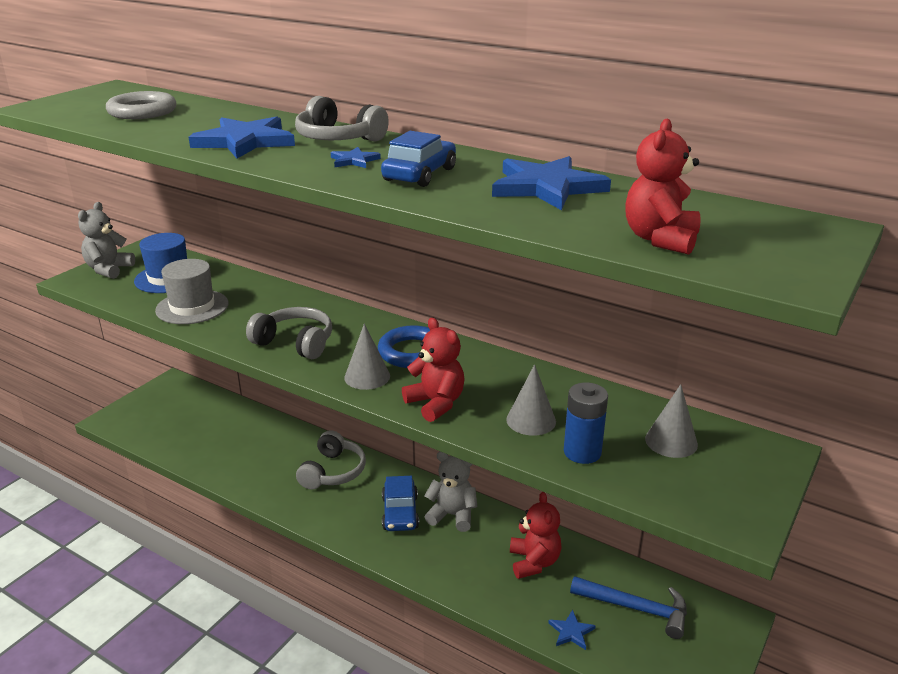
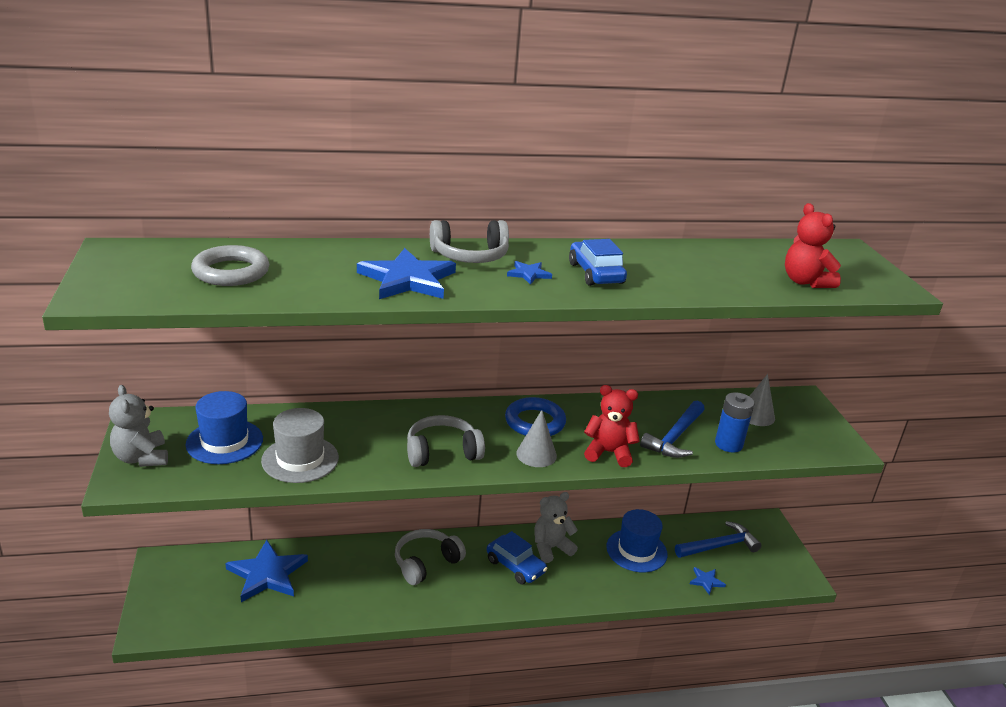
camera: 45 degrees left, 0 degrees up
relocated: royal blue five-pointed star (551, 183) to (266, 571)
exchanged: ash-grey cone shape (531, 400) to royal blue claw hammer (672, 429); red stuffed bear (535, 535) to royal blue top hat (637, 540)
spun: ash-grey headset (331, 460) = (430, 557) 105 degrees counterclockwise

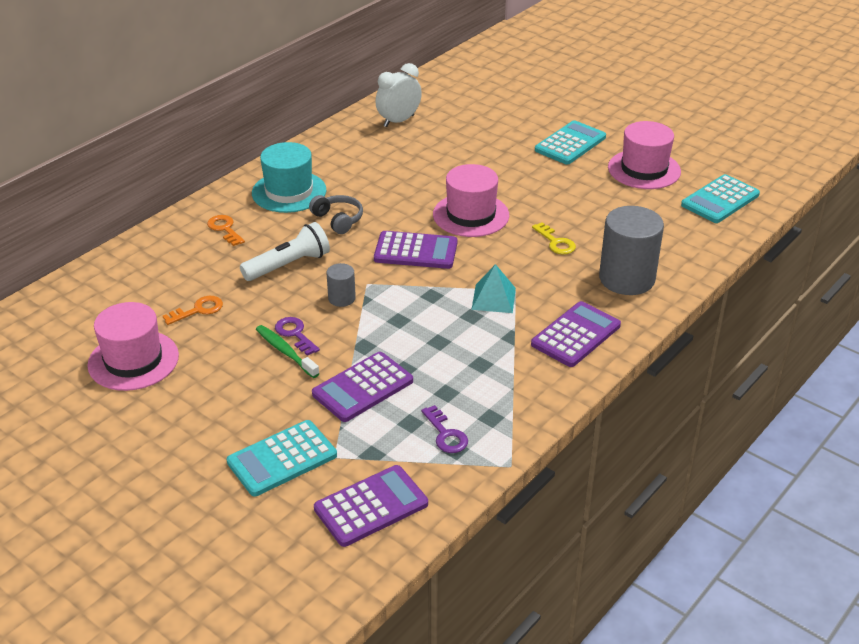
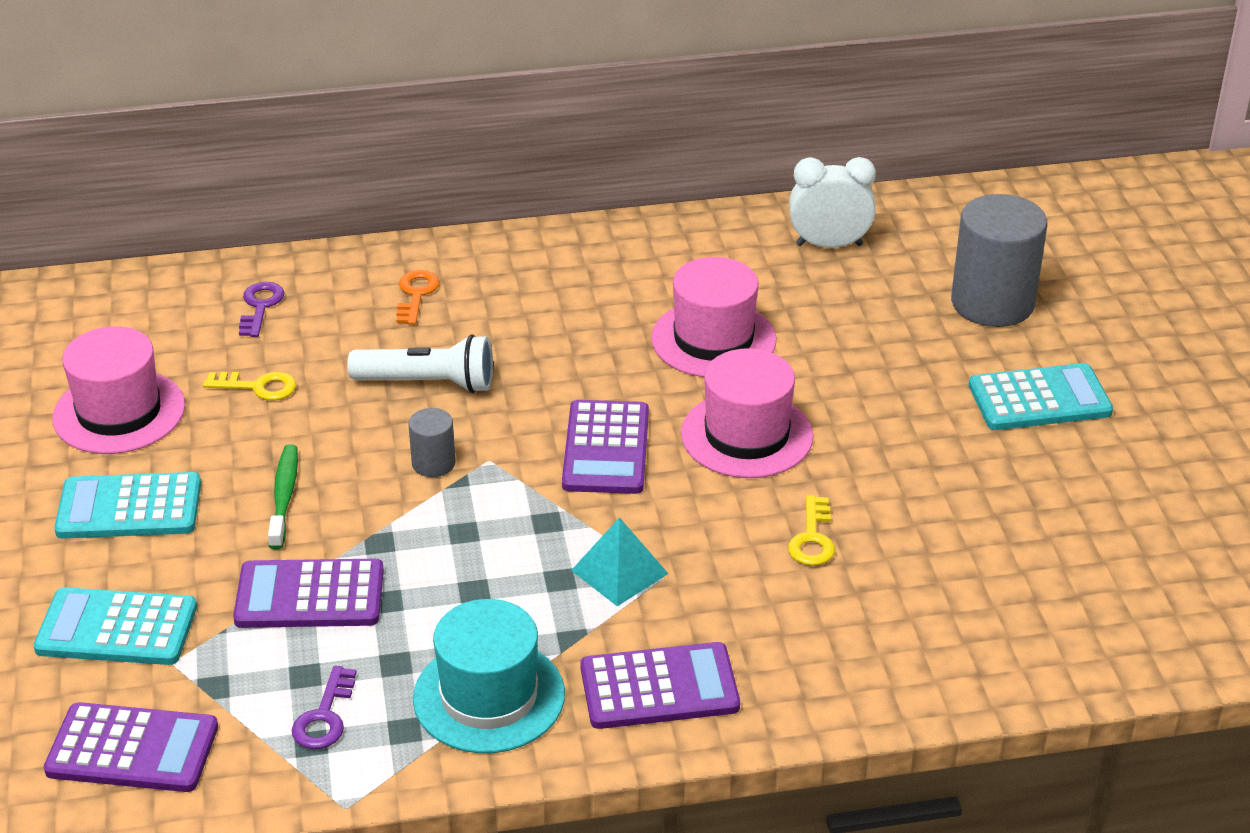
camera: 40 degrees right, 0 degrees up
missing: ash-grey headset (336, 214)
relocated: turquoise top hat (289, 177) to (489, 676); purple key (297, 336) to (262, 309); ash-grey cylinder shape (631, 250) to (999, 260); rose-pink top hat (644, 155) to (713, 317); turquoise pocket calculator (720, 198) to (127, 505)
colour: orange-coloured key (193, 310) to yellow key (249, 386)
spun: purple pocket calculator (416, 250) = (605, 447) 45 degrees clockwise

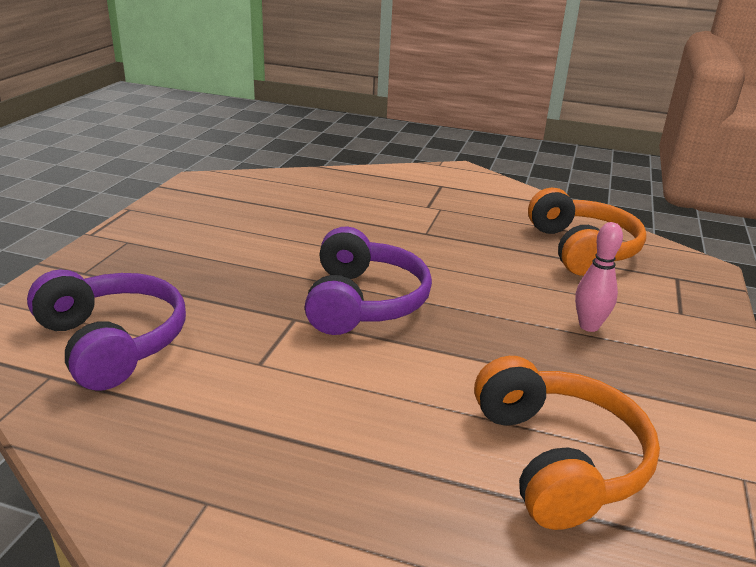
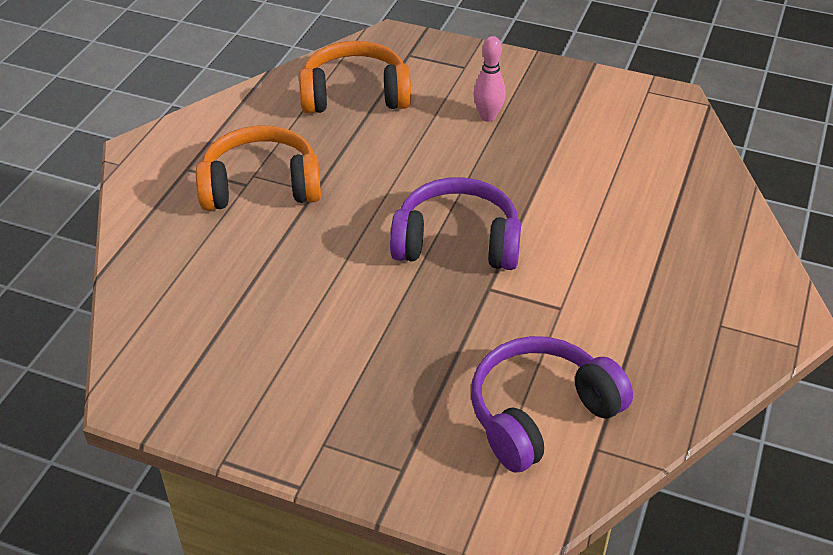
camera: 85 degrees left, 15 degrees up
relocated: orange-coloured headset (567, 443) to (258, 168)

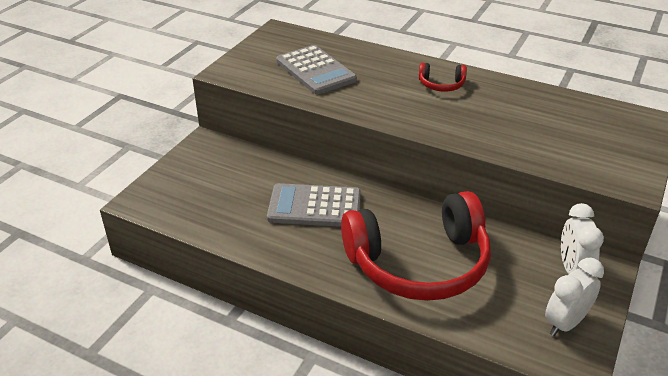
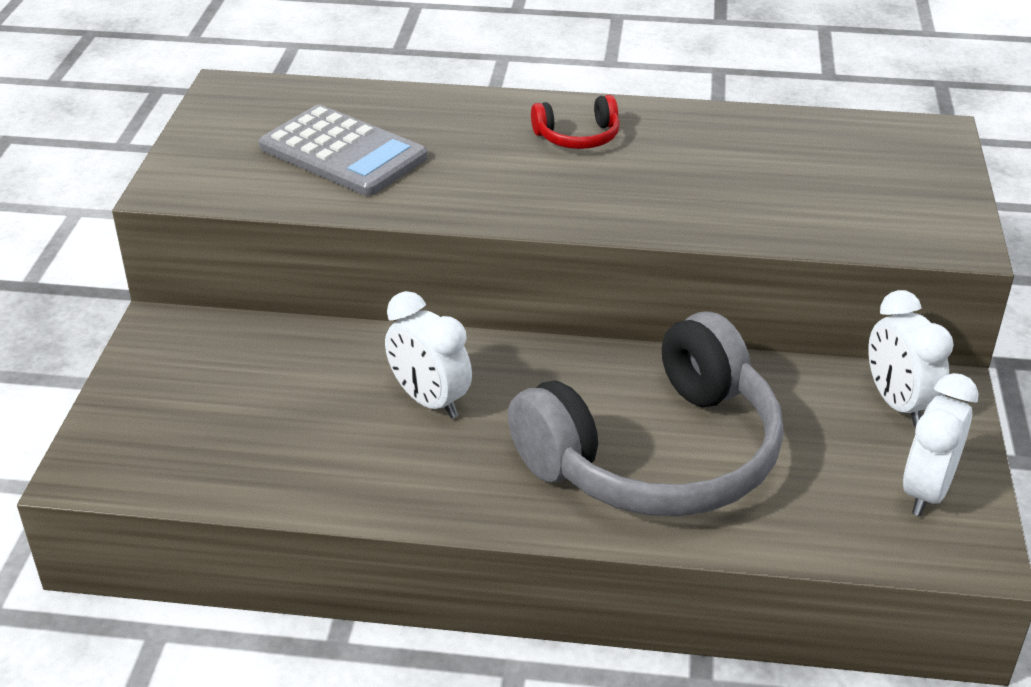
camera: 20 degrees left, 0 degrees up
exchanged: ash-grey pocket calculator (314, 205) to white bedside clock (428, 354)
colour: red headset (416, 246) to ash-grey headset (646, 414)

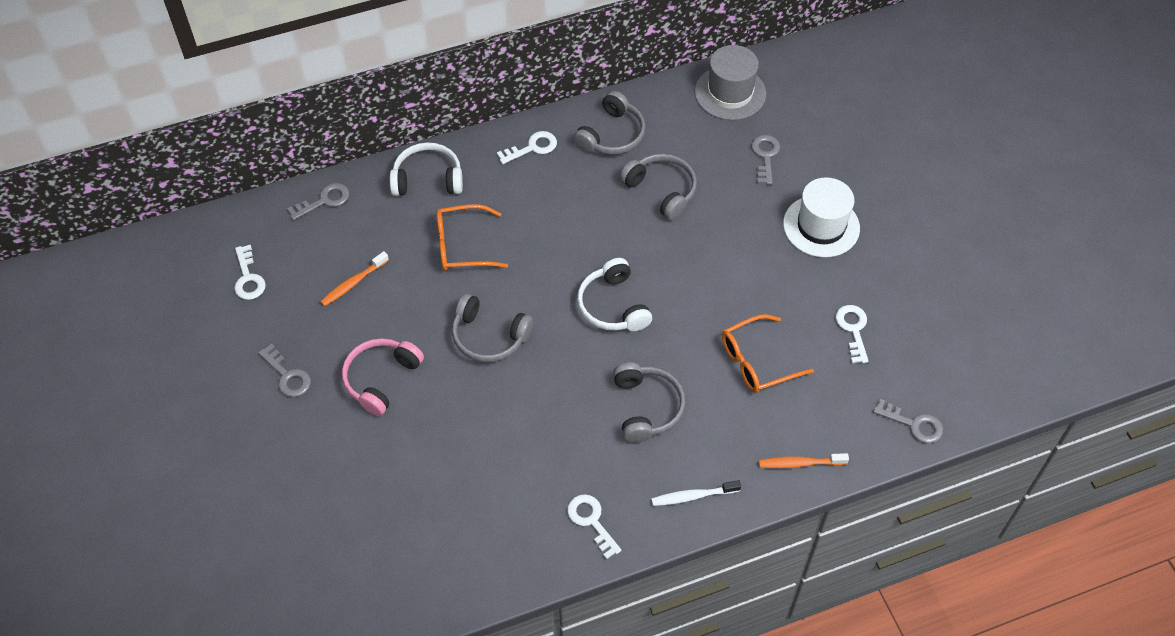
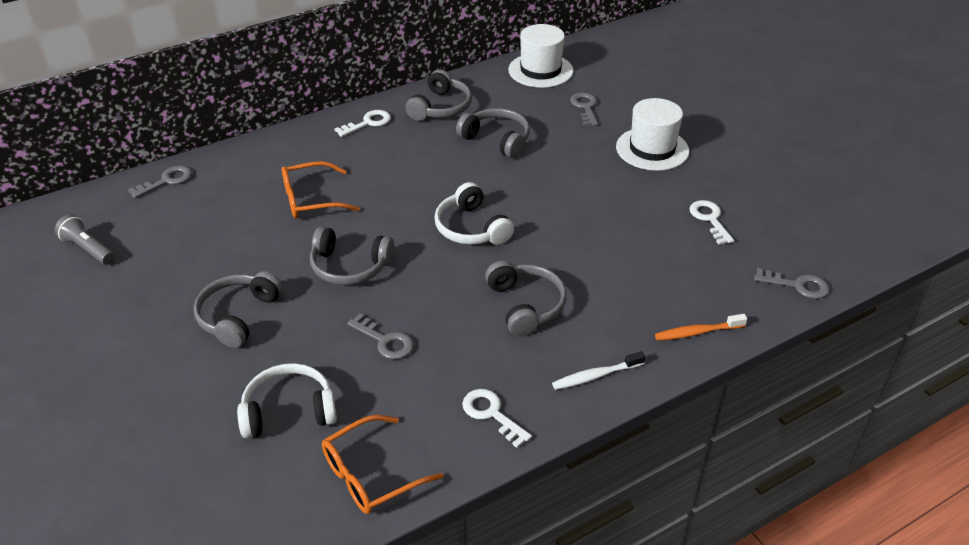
camera: 10 degrees left, 15 degrees down
missing: orange-coloured dental brush (354, 278)
relocated: ash-grey key (284, 370) to (380, 336); white headset (426, 169) to (287, 400); orange-coloured eyeglasses (768, 353) to (382, 464)
exchanged: white key (250, 272) to ash-grey torch (85, 239)
colour: rose-pink headset (383, 377) to ash-grey headset (238, 309); ash-grey top hat (730, 82) to white top hat (541, 56)

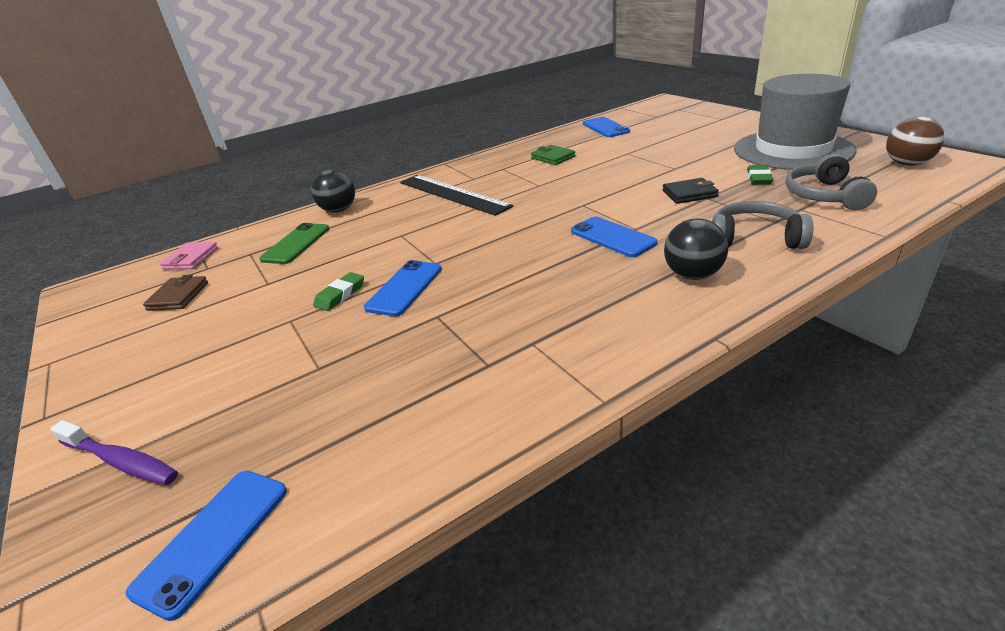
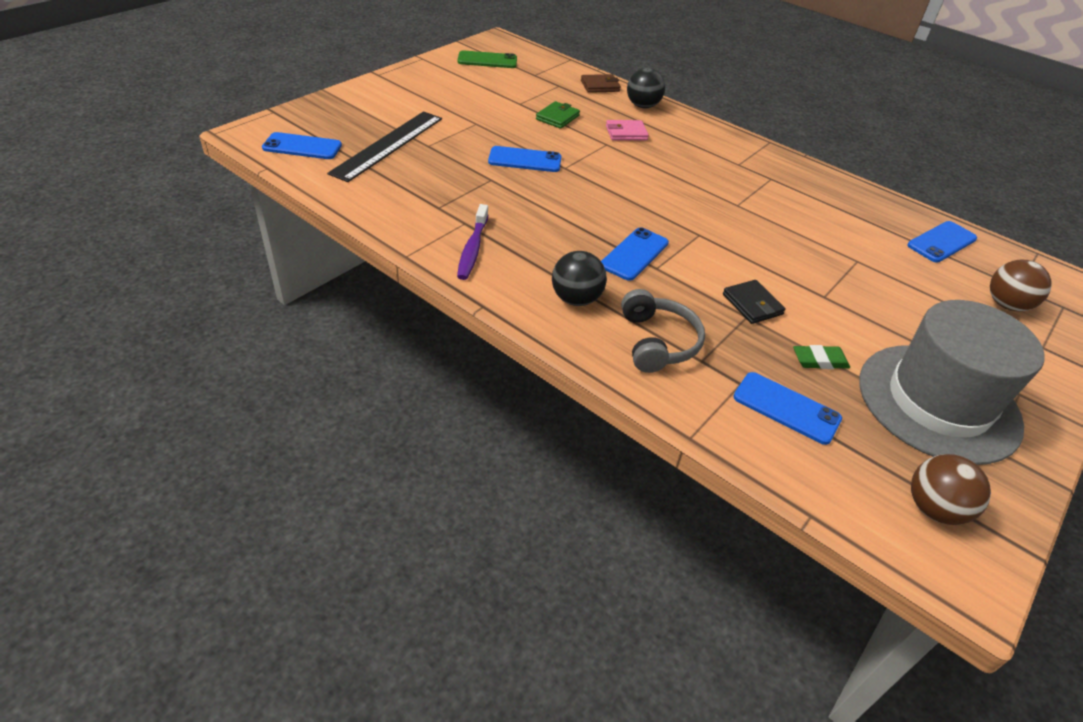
camera: 65 degrees right, 10 degrees up
missing: leaf-green eraser (338, 291)
appeared: dark brown sphere (1021, 286)
relocated: purple dental brush (114, 452) to (472, 242); dark brown wallet (175, 293) to (601, 83); rose-pink wallet (189, 256) to (627, 130); leaf-green phone (294, 243) to (487, 59); jet-black straightedge (456, 195) to (384, 146); leaf-green wallet (553, 155) to (558, 115)
exchanged: ash-grey headset (831, 182) to royal blue phone (787, 408)

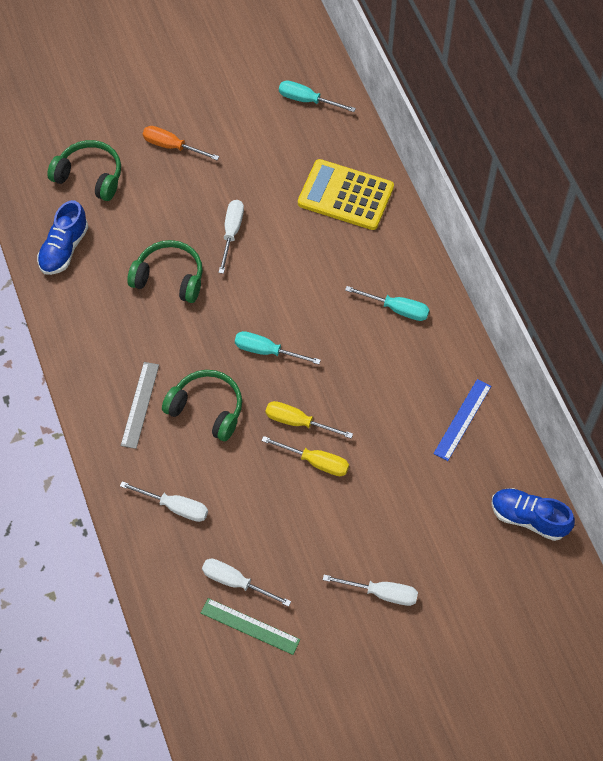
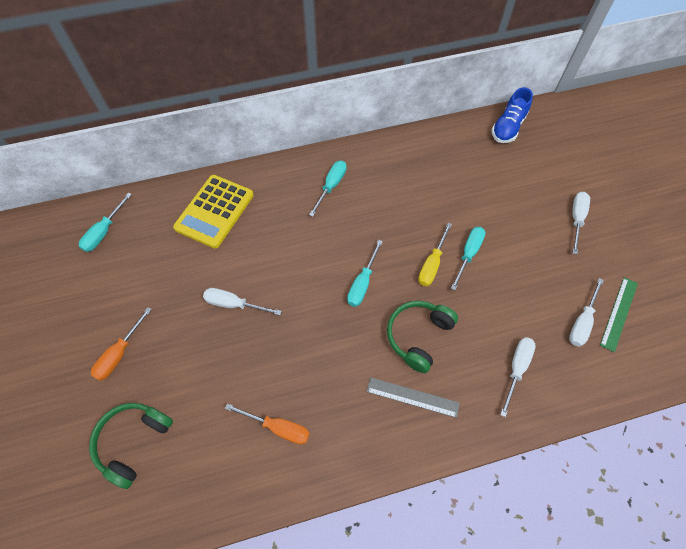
camera: 85 degrees left, 0 degrees up
missing: royal blue lace-up shoe (63, 237); leaf-green headset (165, 271); royal blue straightedge (462, 420)
appeared: orange-coloured screwdriver (267, 423)
colour: yellow screwdriver (305, 456) to turquoise screwdriver (468, 258)

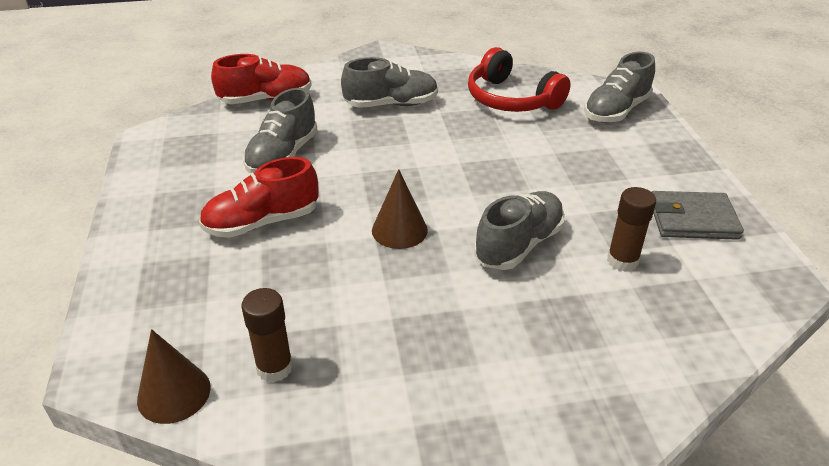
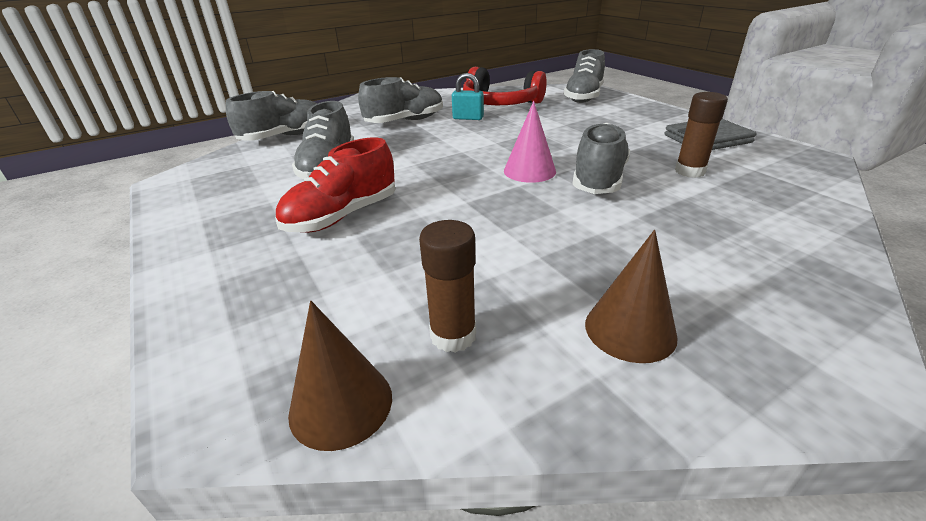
camera: 20 degrees left, 5 degrees down
appeared: turquoise lock (468, 96); rose-pink cone shape (530, 142)
relocated: dark brown cone shape (400, 209) to (631, 296)
colour: red lace-up shoe (261, 79) to ash-grey lace-up shoe (271, 116)

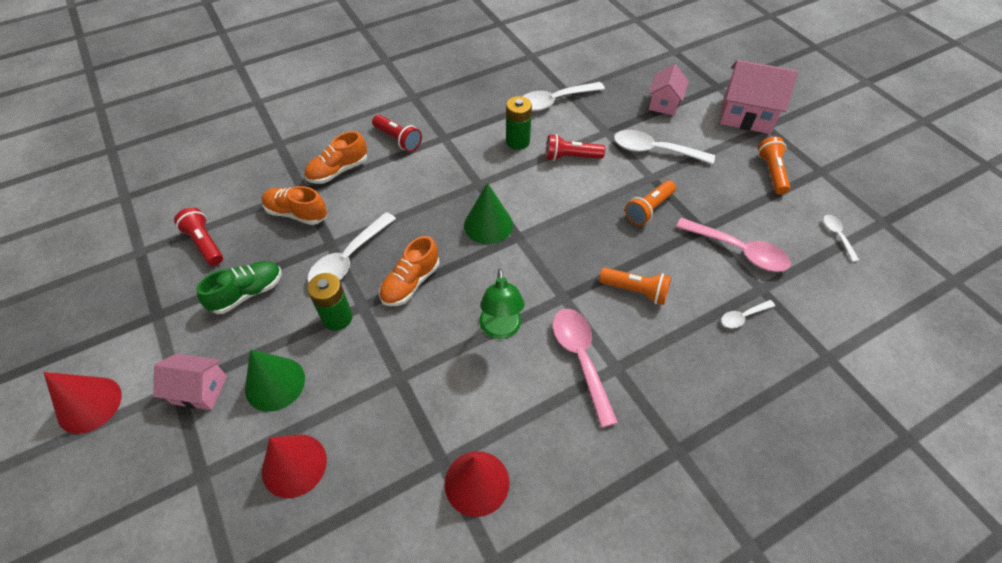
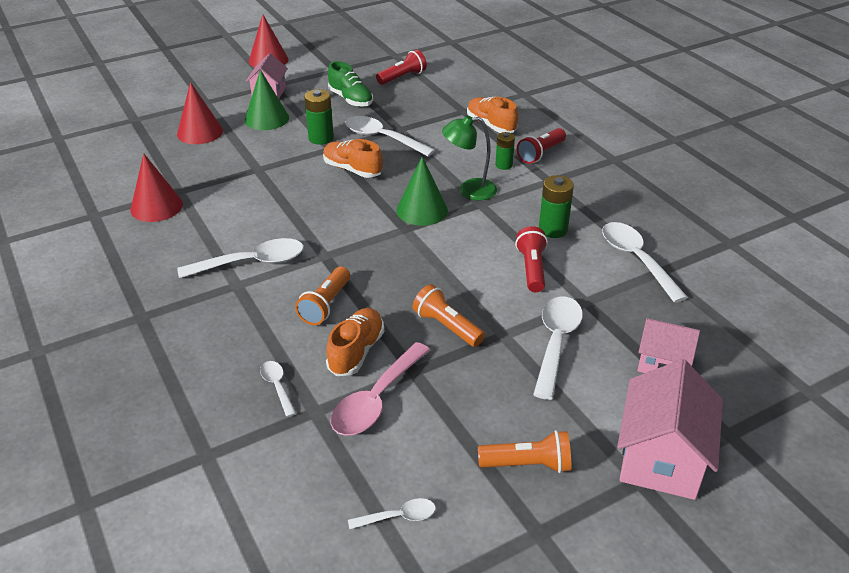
camera: 90 degrees right, 15 degrees down
appeared: leaf-green AA battery (505, 151)
relocated: orange-coloured lace-up shoe (294, 205) to (355, 342); leaf-green reading lamp (501, 304) to (469, 158)
colour: rose-pink spoon (585, 368) to white spoon (240, 258)

